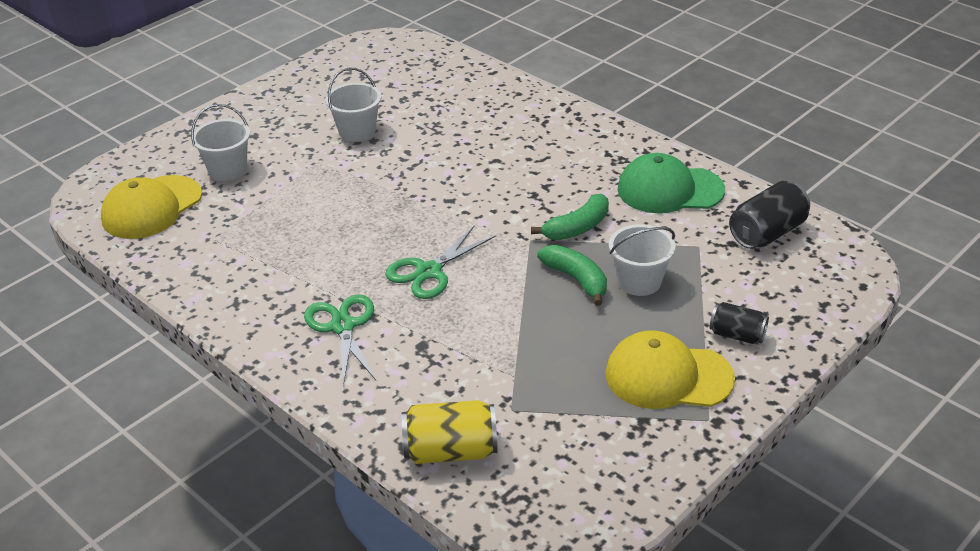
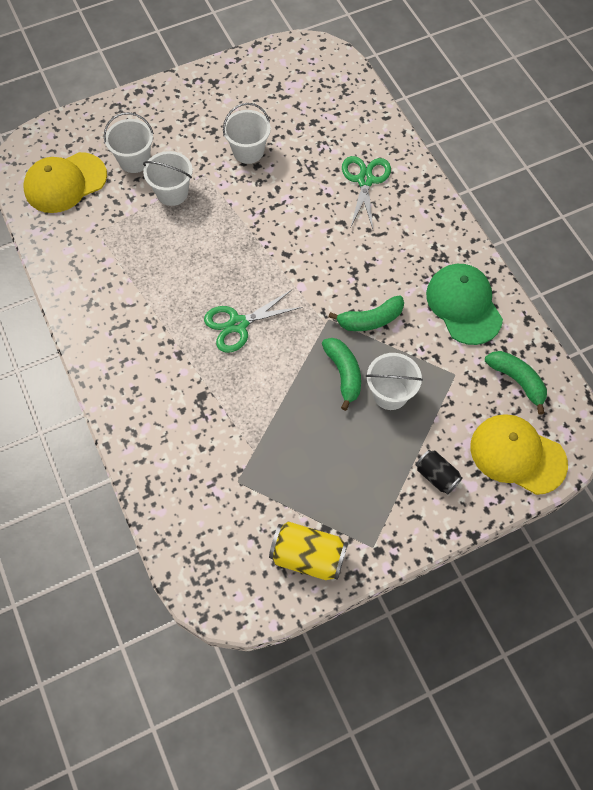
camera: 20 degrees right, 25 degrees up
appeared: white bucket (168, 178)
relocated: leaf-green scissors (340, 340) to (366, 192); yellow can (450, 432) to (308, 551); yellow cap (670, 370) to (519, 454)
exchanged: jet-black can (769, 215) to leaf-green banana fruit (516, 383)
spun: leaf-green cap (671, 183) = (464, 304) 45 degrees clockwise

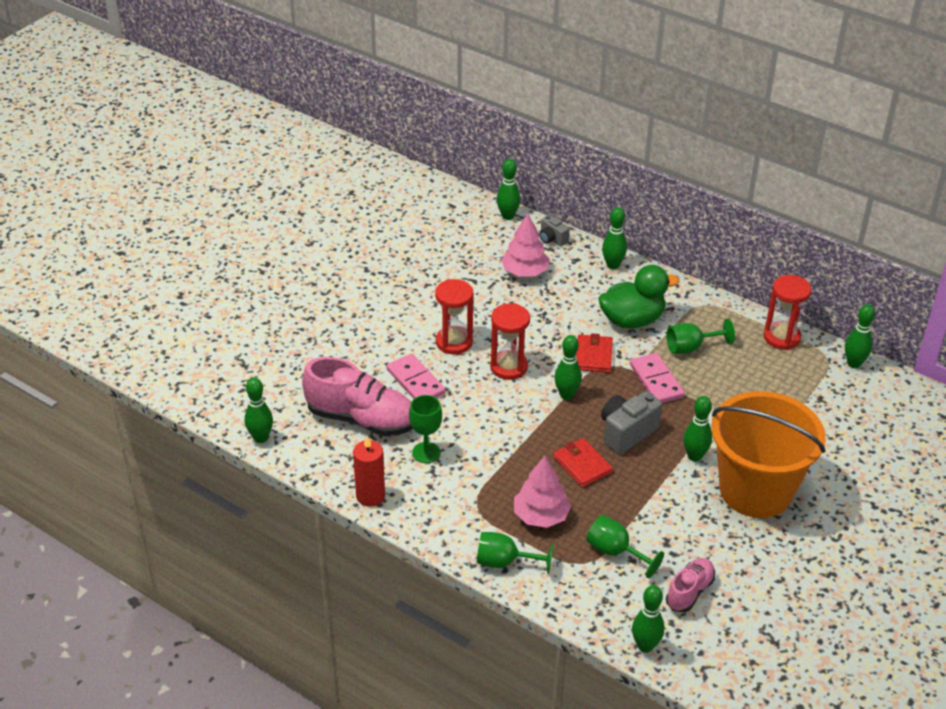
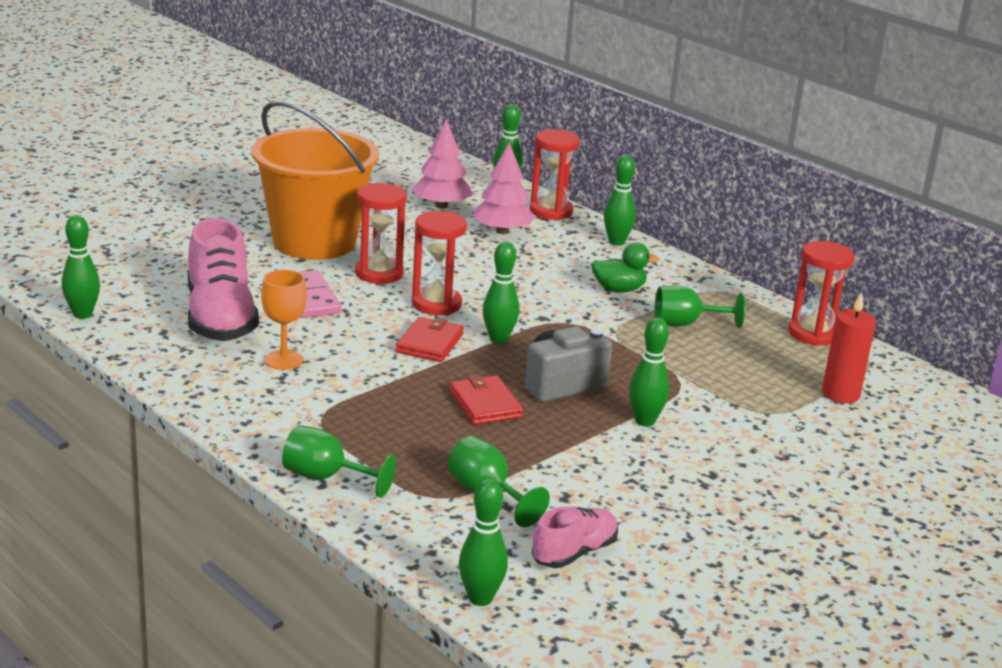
camera: 10 degrees right, 15 degrees down
missing: rose-pink domino tile (657, 378); leaf-green skittle (860, 336)
relocated: red candle (369, 471) to (849, 347); rose-pink toy tree (542, 492) to (442, 164); red wallet (594, 353) to (430, 339); orange-coloured bucket (768, 454) to (315, 180)
exchanged: ash-grey compact camera (554, 230) to red sandglass (555, 174)
colour: leaf-green wine glass (425, 429) to orange-coloured wine glass (284, 320)
spun: rose-pink lace-up shoe (357, 396) = (223, 279) 45 degrees clockwise
size: leaf-green rubber duck (638, 297) = (625, 267) x0.61

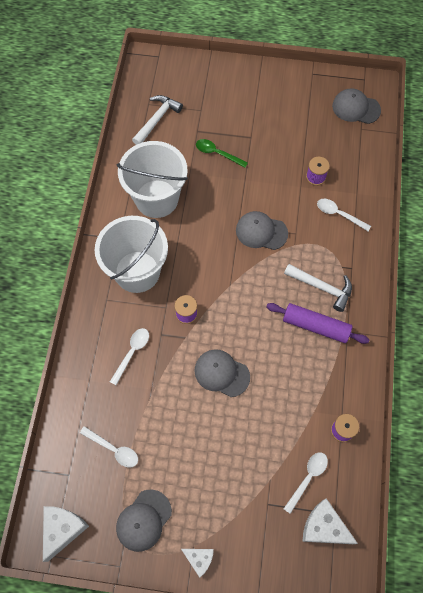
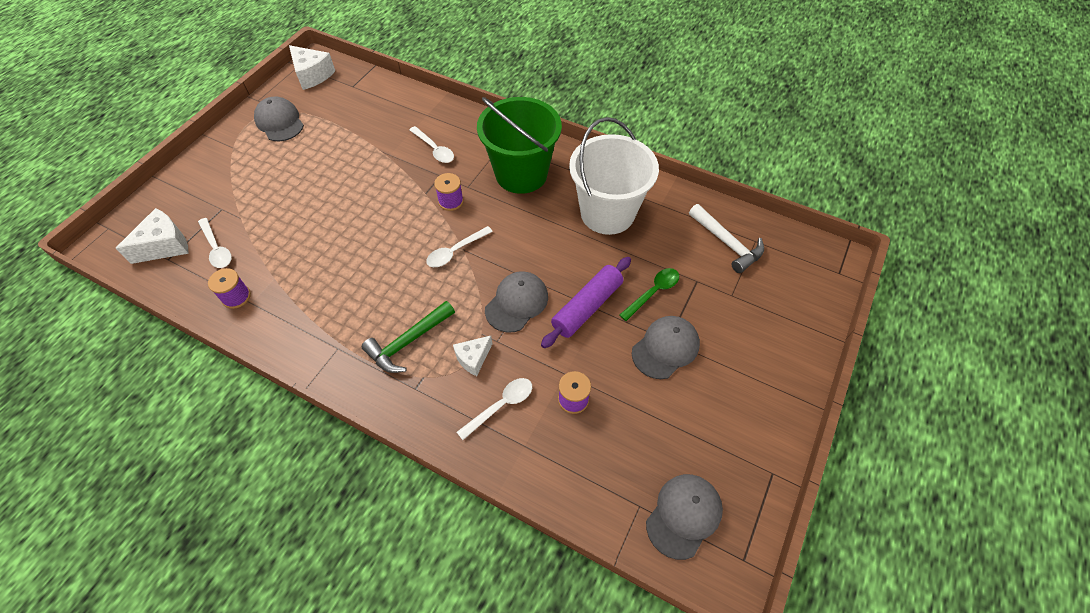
camera: 110 degrees right, 10 degrees down
relocated: white spoon (109, 447) to (459, 246); white piece of cheese (197, 563) to (472, 356); ash-grey cap (222, 373) to (666, 347); purple pastry roller (318, 323) to (586, 302)
colour: white bucket (131, 254) to leaf-green bucket (519, 145); white claw hammer (318, 288) to leaf-green claw hammer (408, 337)

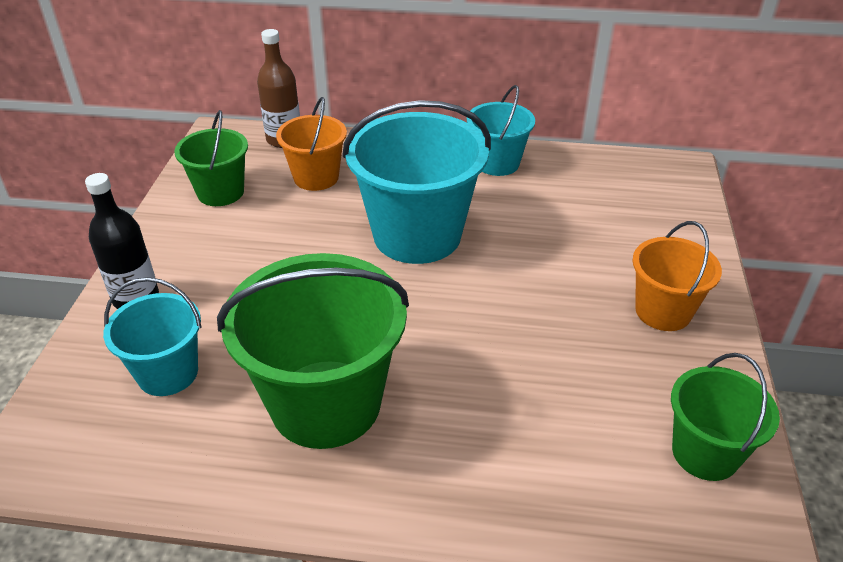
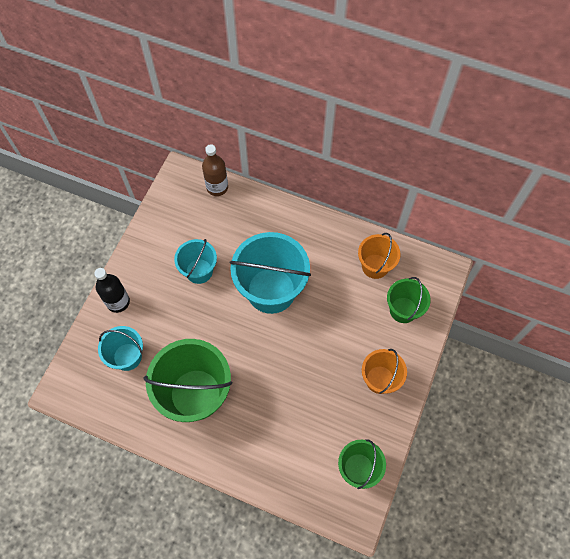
camera: 15 degrees right, 25 degrees up
relocated: leaf-green bucket (211, 158) to (409, 300); orange-coloured bucket (311, 144) to (379, 256); turquoise bucket (501, 130) to (195, 261)

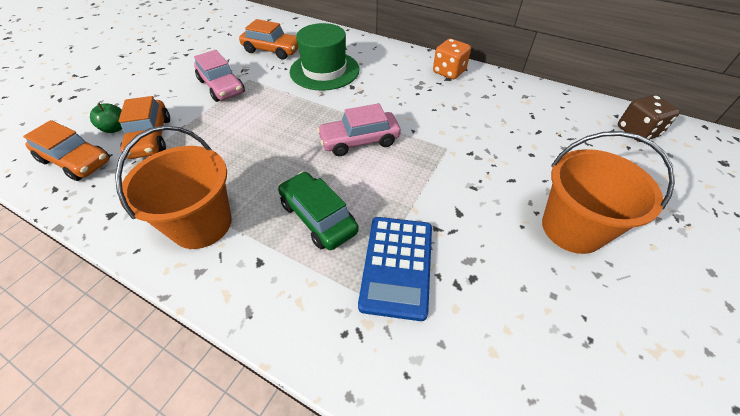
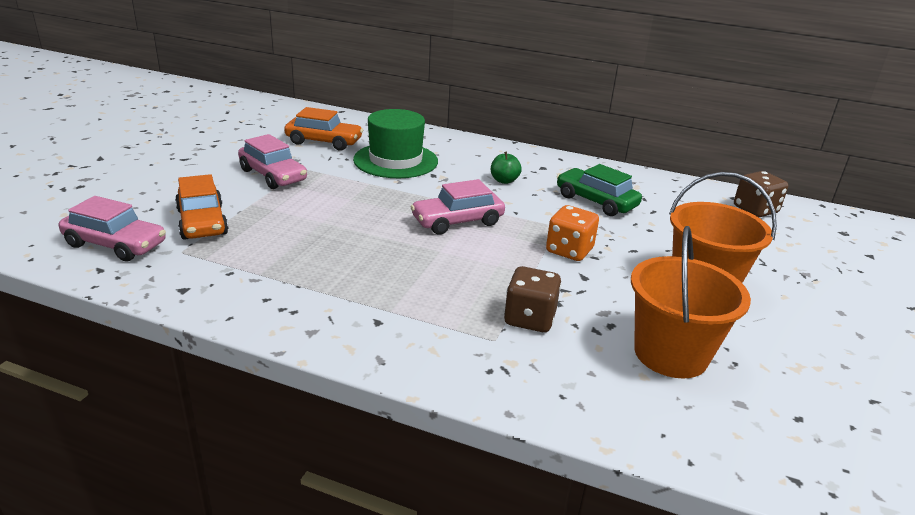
camera: 10 degrees left, 20 degrees down
relocated: leaf-green apple (106, 118) to (506, 168); orange-coloured bucket (173, 187) to (691, 302); leaf-green automobile (318, 211) to (599, 190); orange-coloured game die (452, 59) to (572, 233)
exchanged: royal blue pocket calculator (395, 269) to dark brown game die (532, 299)
colour: orange-coloured automobile (66, 150) to rose-pink automobile (112, 228)

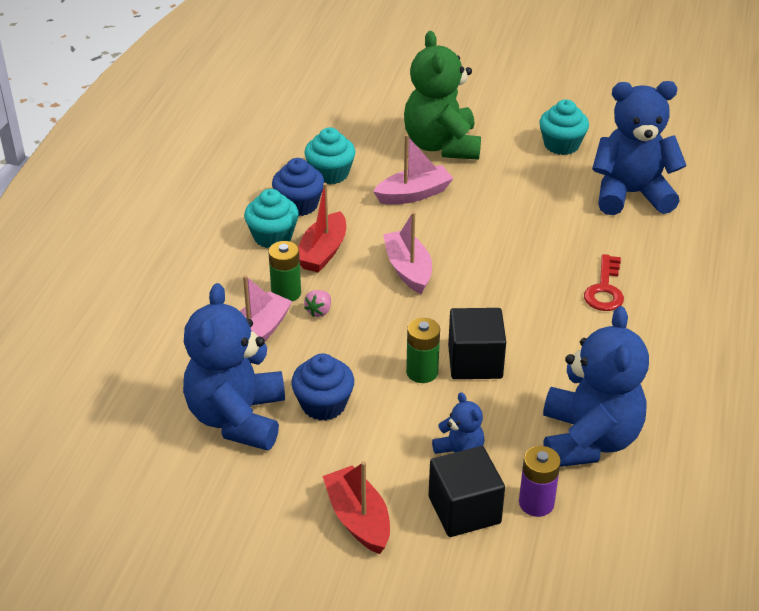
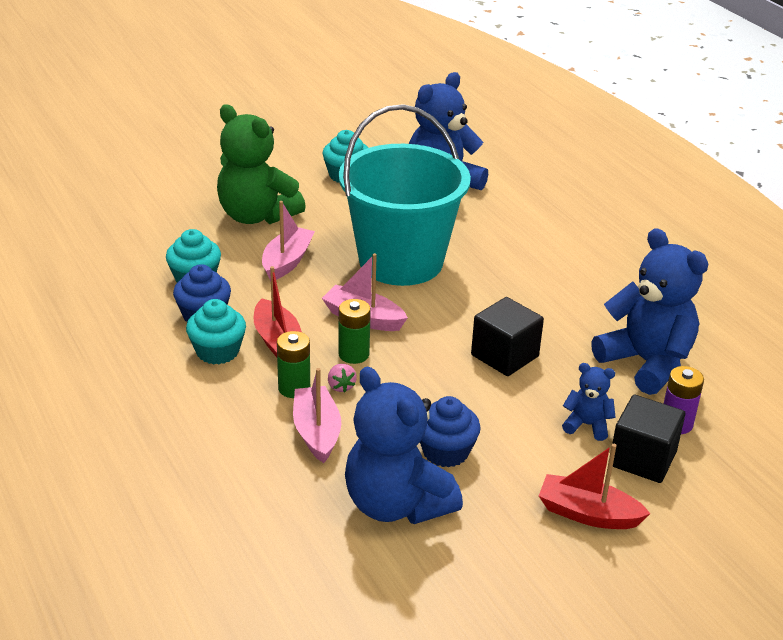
camera: 45 degrees left, 5 degrees down
missing: red key (604, 282)
appeared: turquoise bucket (405, 195)
relocated: leaf-green AA battery (423, 350) to (354, 331)

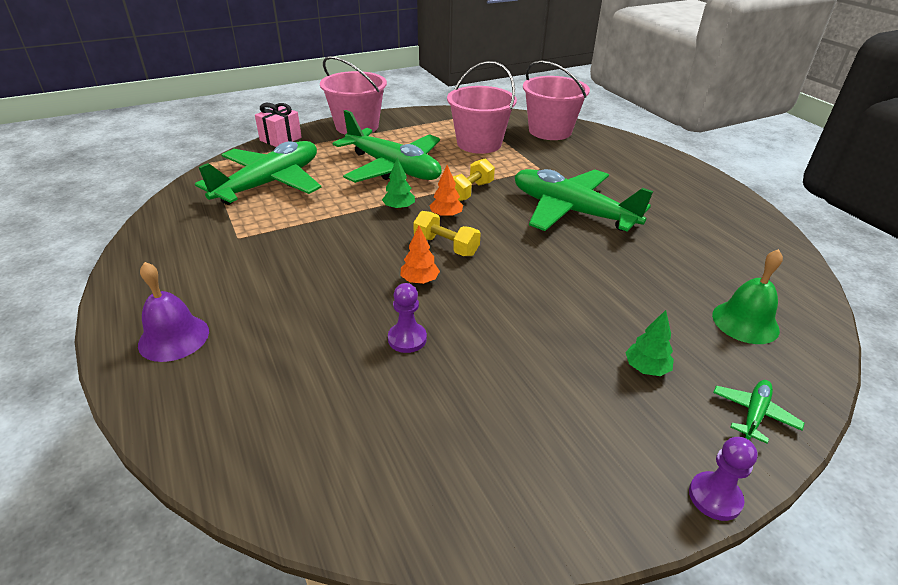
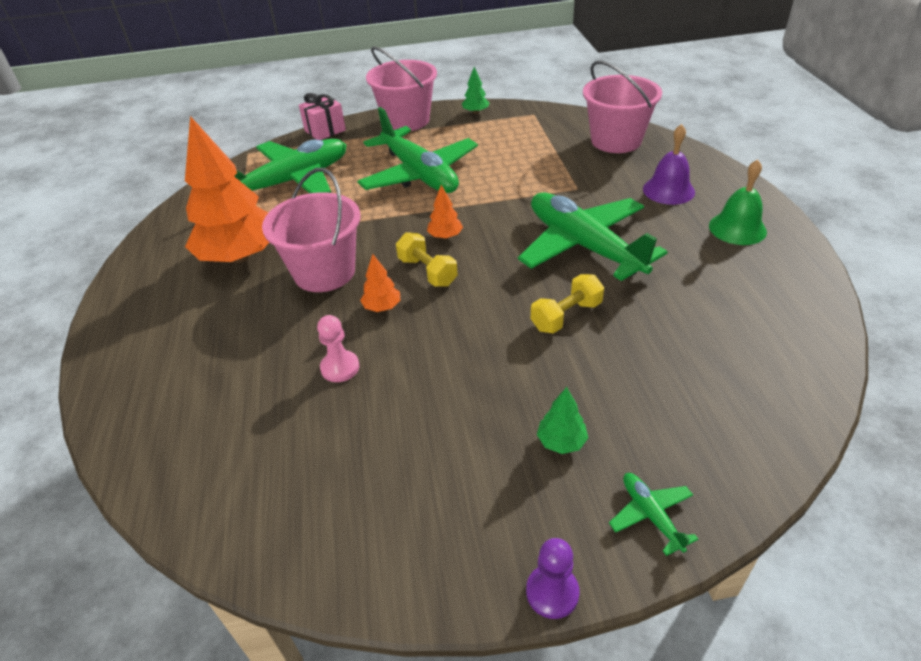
camera: 20 degrees right, 5 degrees up
appeared: orange-coloured toy tree (227, 189)
relocated: purple hand bell (173, 312) to (669, 164); leaf-green toy tree (398, 184) to (475, 90); rose-pink bucket (482, 107) to (311, 230); yellow hand weight (474, 179) to (567, 304); leaf-green hand bell (747, 296) to (738, 202)
colour: purple pawn (407, 318) to rose-pink pawn (338, 348)
spun: leaf-green plane (758, 412) = (654, 514) 75 degrees counterclockwise

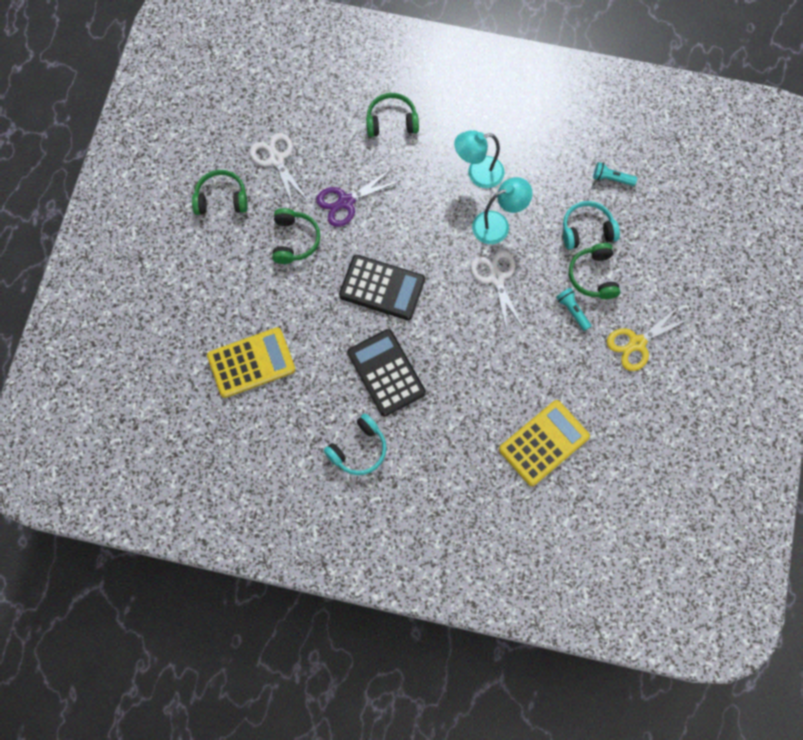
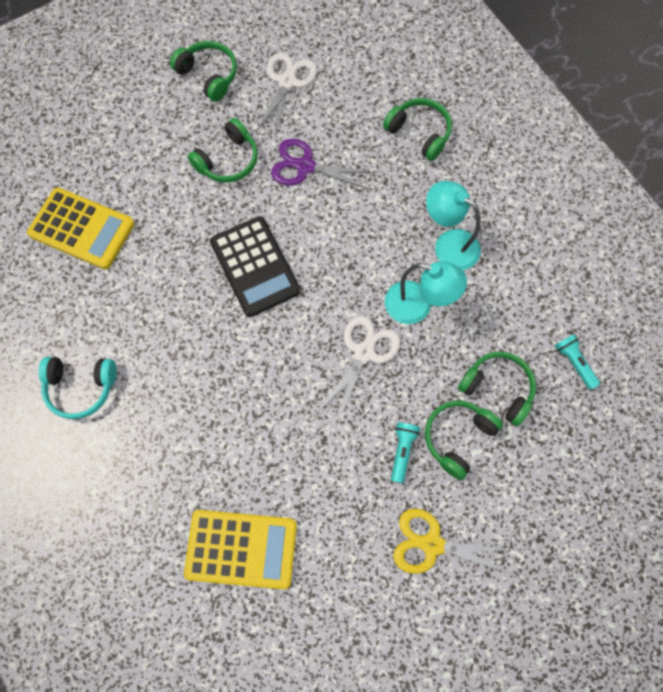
camera: 45 degrees right, 0 degrees up
missing: jet-black pocket calculator (386, 372)
colour: turquoise headset (591, 225) to leaf-green headset (497, 389)

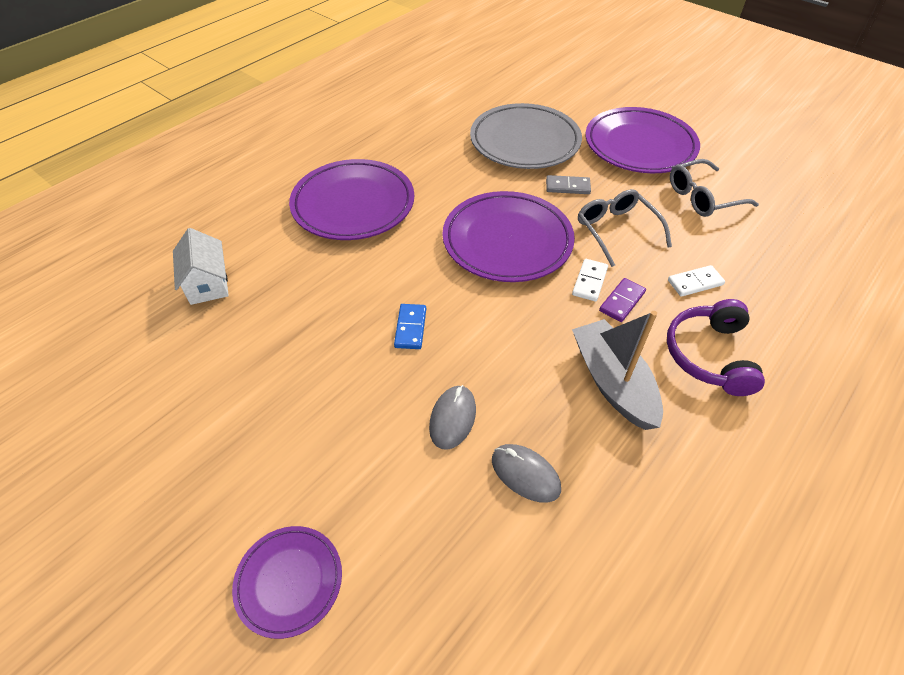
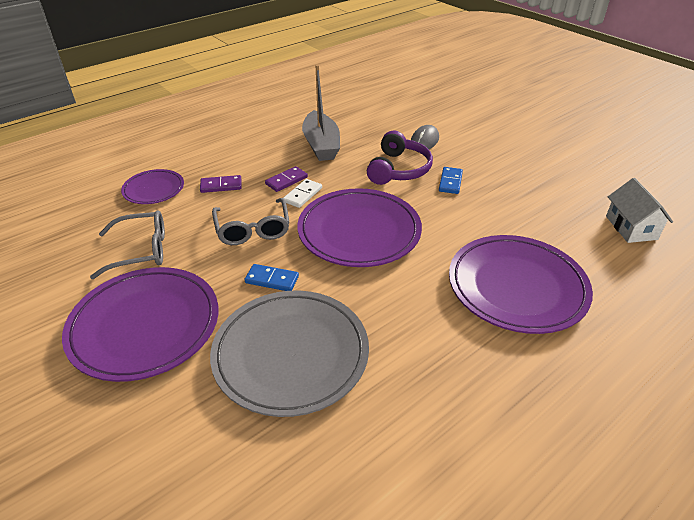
camera: 170 degrees left, 10 degrees down
missing: ash-grey PC mouse (526, 473)
relocated: purple dinner plate (287, 582) to (152, 186); purple headset (716, 347) to (400, 158)
colour: ash-grey domino tile (568, 184) to royal blue domino tile (272, 277); white domino tile (696, 281) to purple domino tile (221, 184)

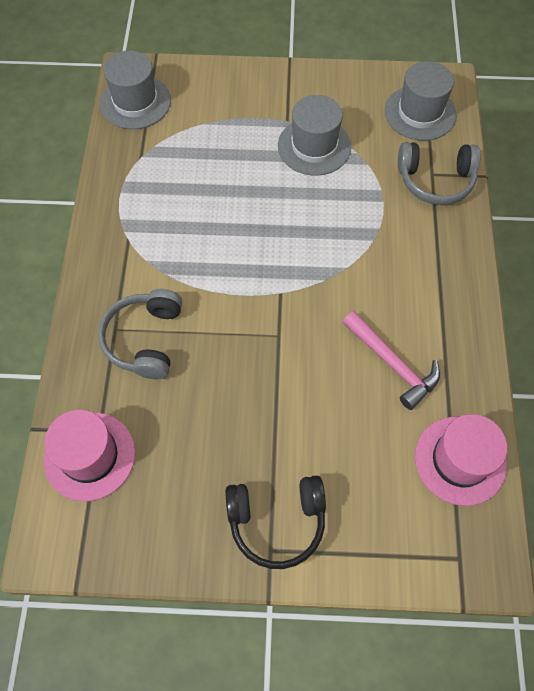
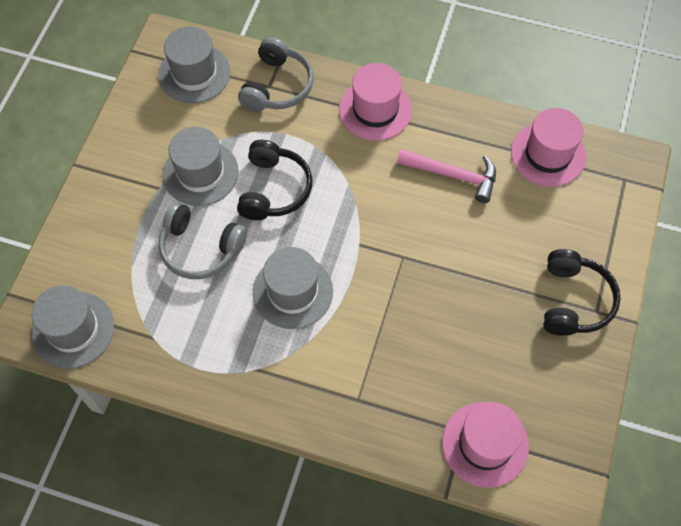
camera: 75 degrees left, 0 degrees up
appeared: jet-black headset (274, 180); ash-grey top hat (293, 288); rose-pink top hat (375, 102)
relocated: ash-grey headset (140, 334) to (202, 240)
spun: rose-pink claw hammer (391, 360) = (446, 176) 45 degrees clockwise

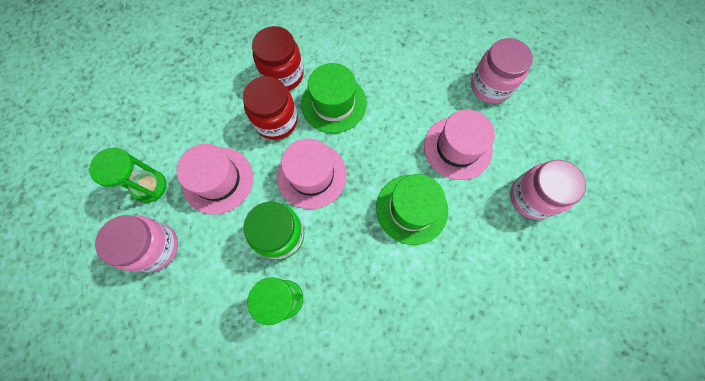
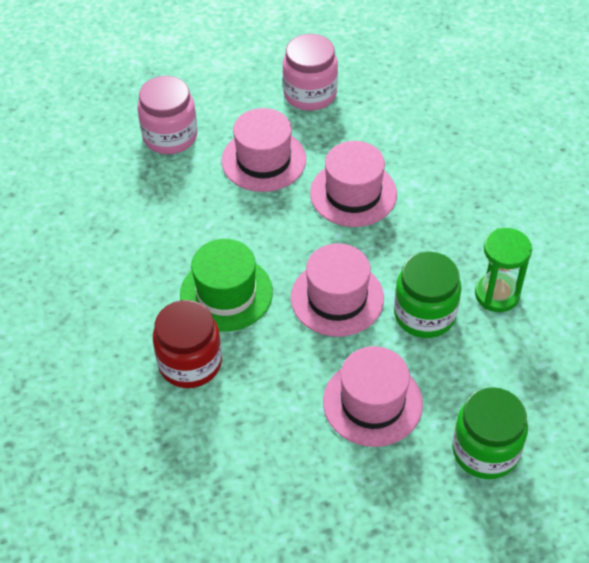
camera: 100 degrees left, 20 degrees down
missing: leaf-green sandglass (128, 175); red jar (270, 108)
colour: rose-pink jar (136, 243) to leaf-green jar (490, 433); leaf-green top hat (412, 209) to rose-pink top hat (353, 184)

